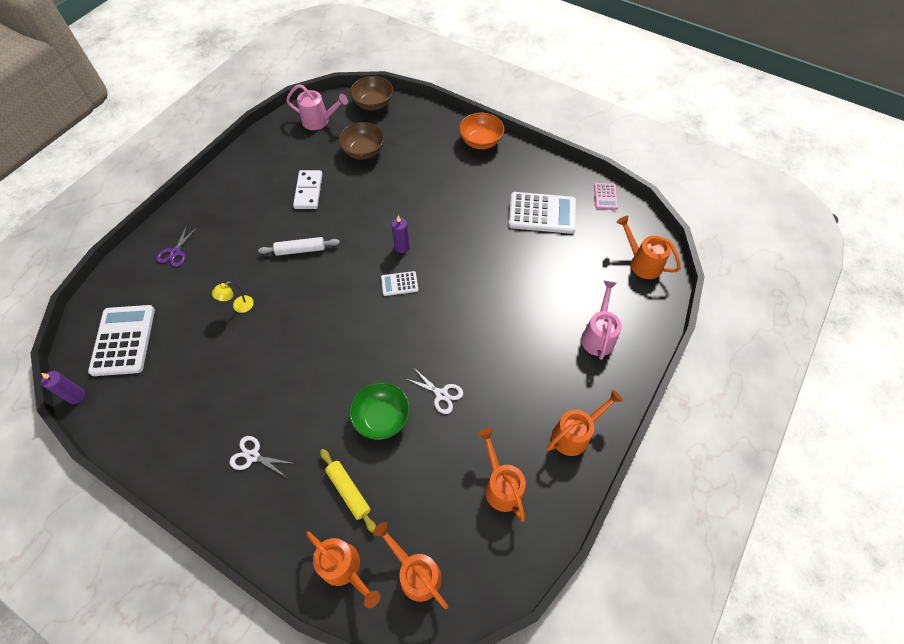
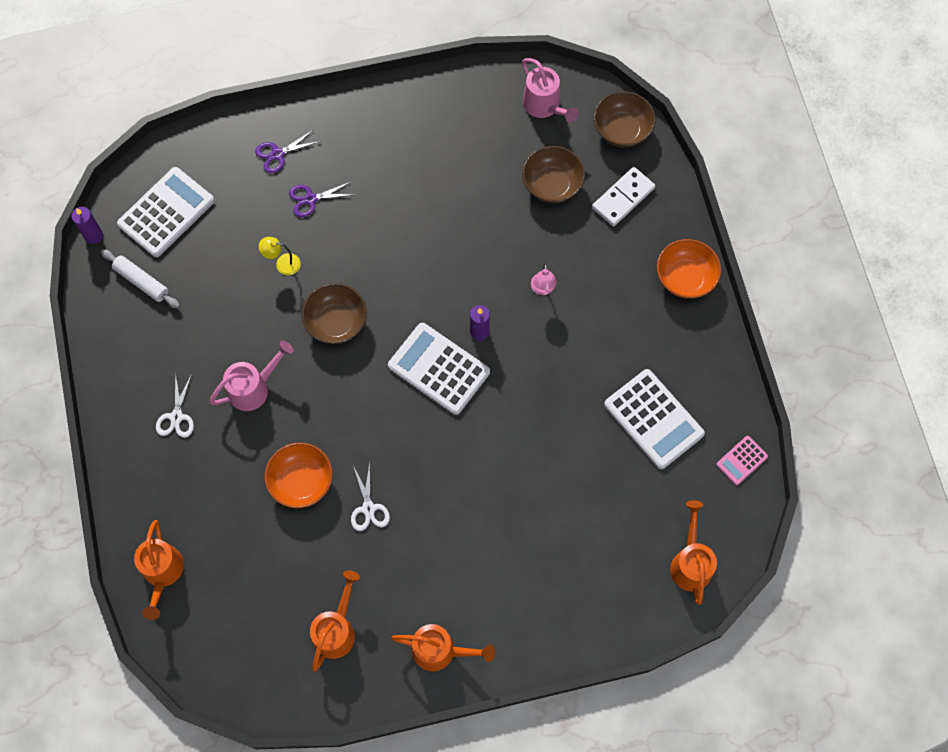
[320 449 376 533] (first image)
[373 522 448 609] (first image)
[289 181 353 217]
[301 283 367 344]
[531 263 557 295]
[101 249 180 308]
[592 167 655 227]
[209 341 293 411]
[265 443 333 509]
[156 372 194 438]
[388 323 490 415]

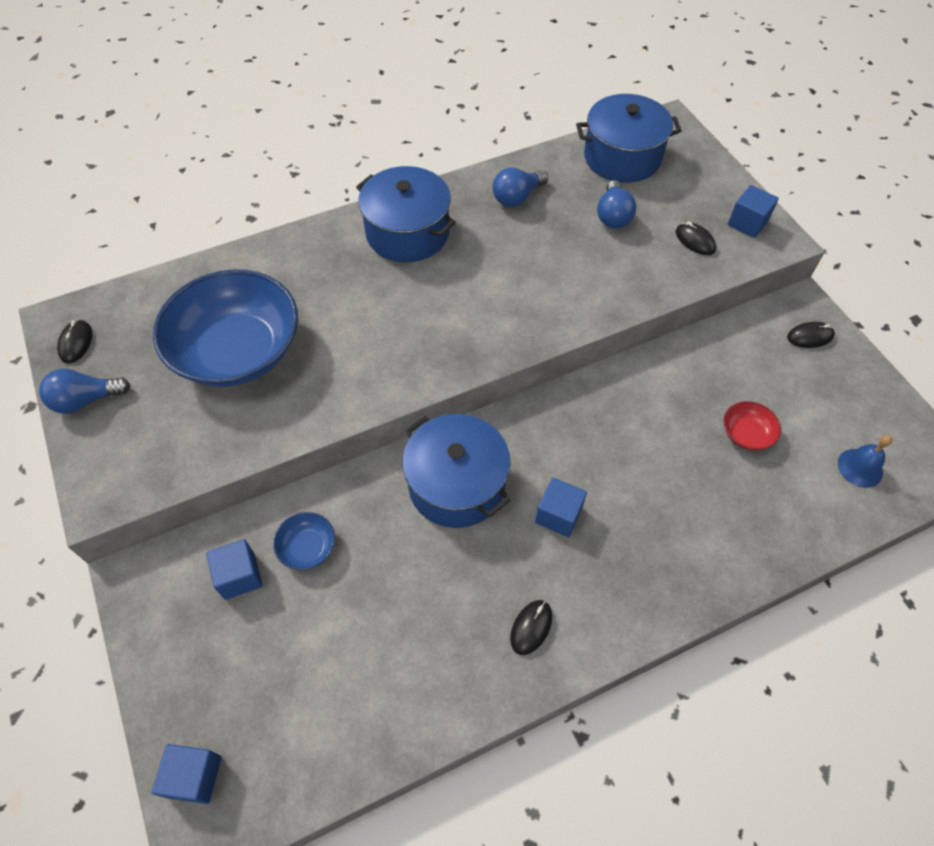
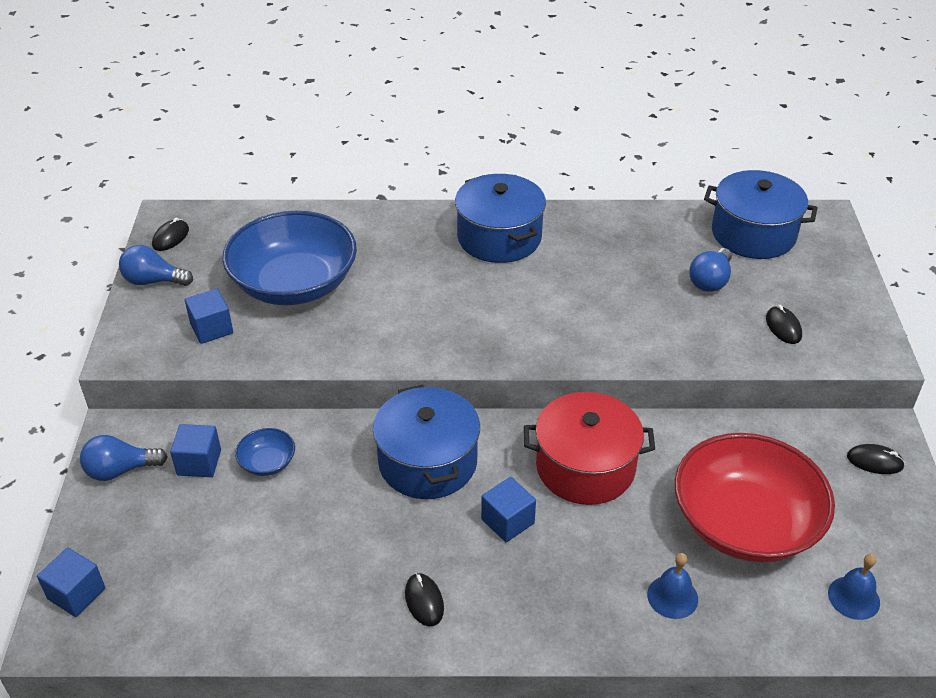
[524 392 655 505]
[647 553 698 619]
[80 435 168 481]
[185 289 233 344]
[405 573 444 626]
[675 433 835 562]

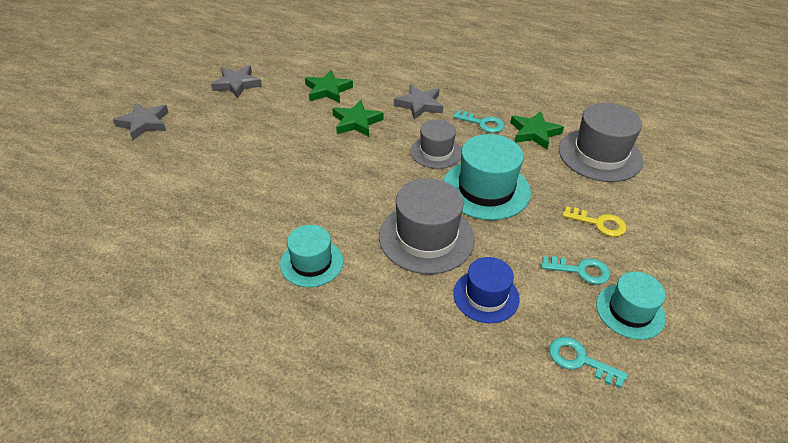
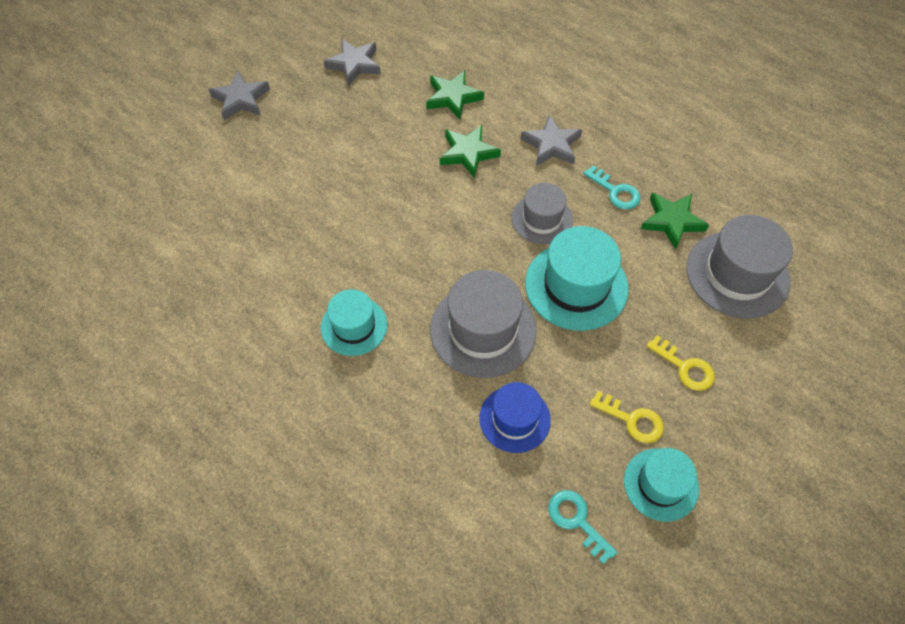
[589 391 664 443]

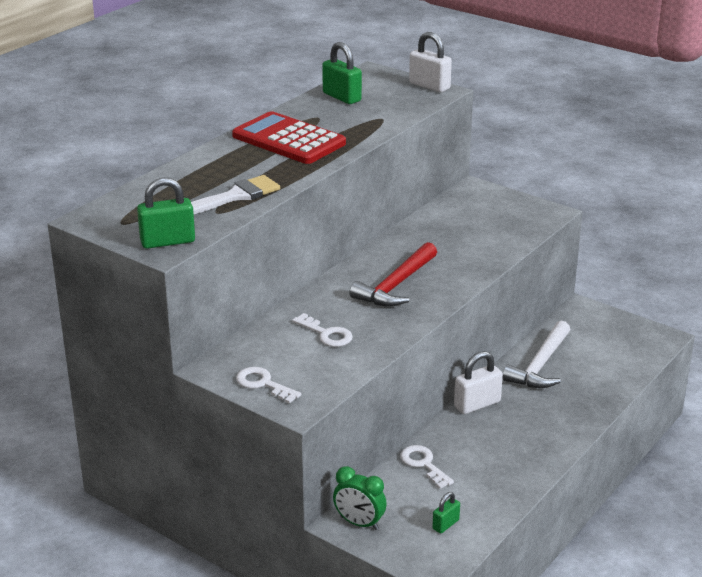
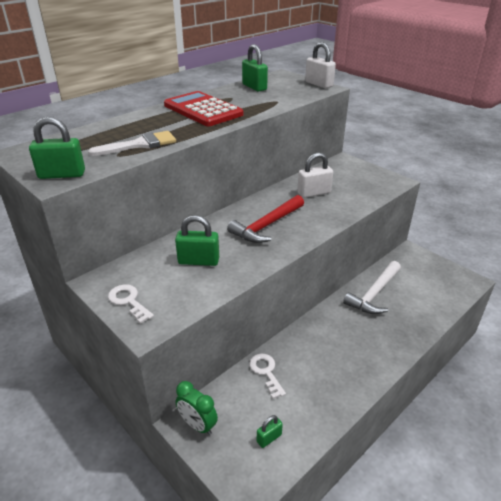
[297 152 333 198]
[175 215 219 266]

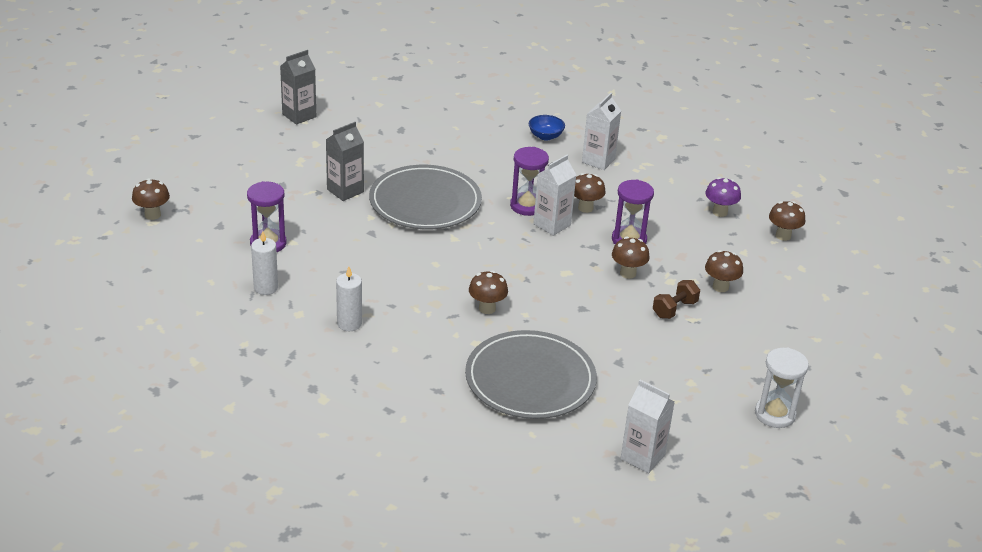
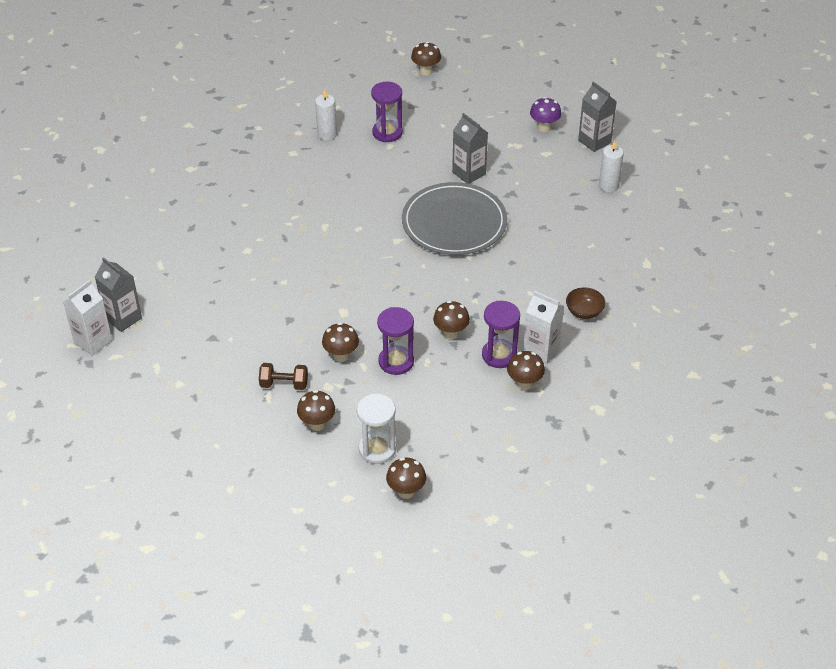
[465 330 597 419] (first image)
[533 155 576 236] (first image)
[95 257 142 332]
[599 141 624 192]
[507 351 545 390]
[482 301 520 368]
[530 97 561 132]
[357 394 396 464]
[566 287 605 319]
[259 363 308 390]

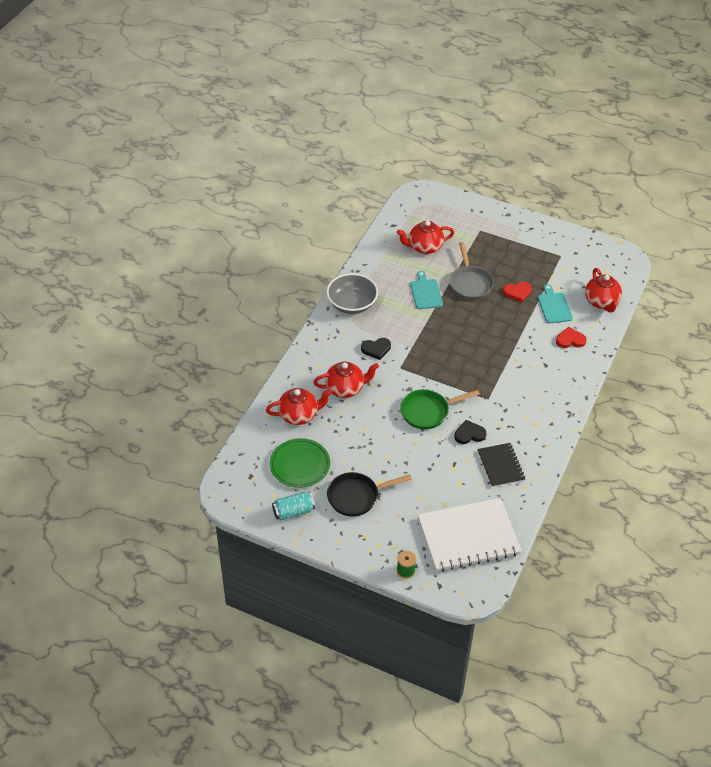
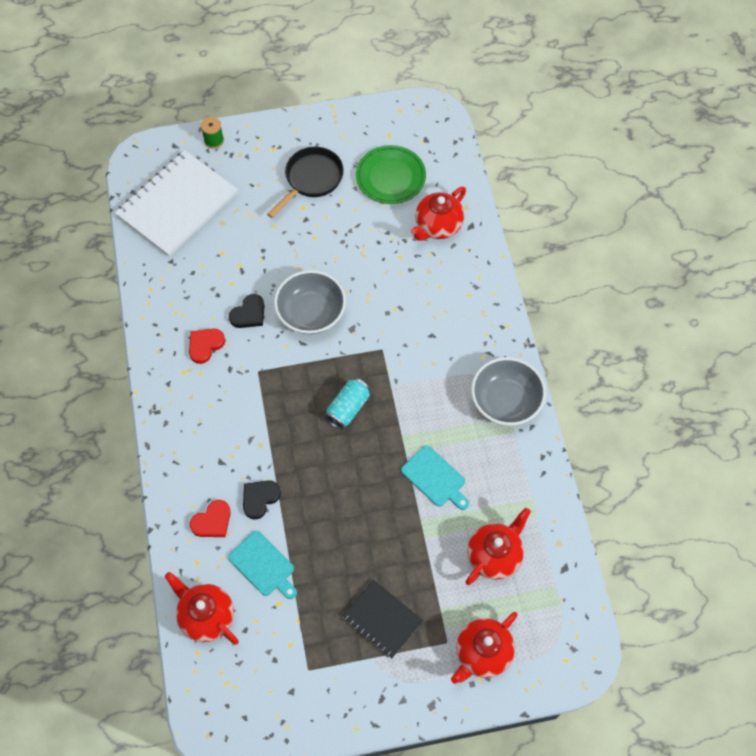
[449 242 494 300] (first image)
[325 378 370 429]
[451 612 518 684]
[243 480 281 520]
[342 579 423 658]
[189 329 225 364]
[274 270 346 334]

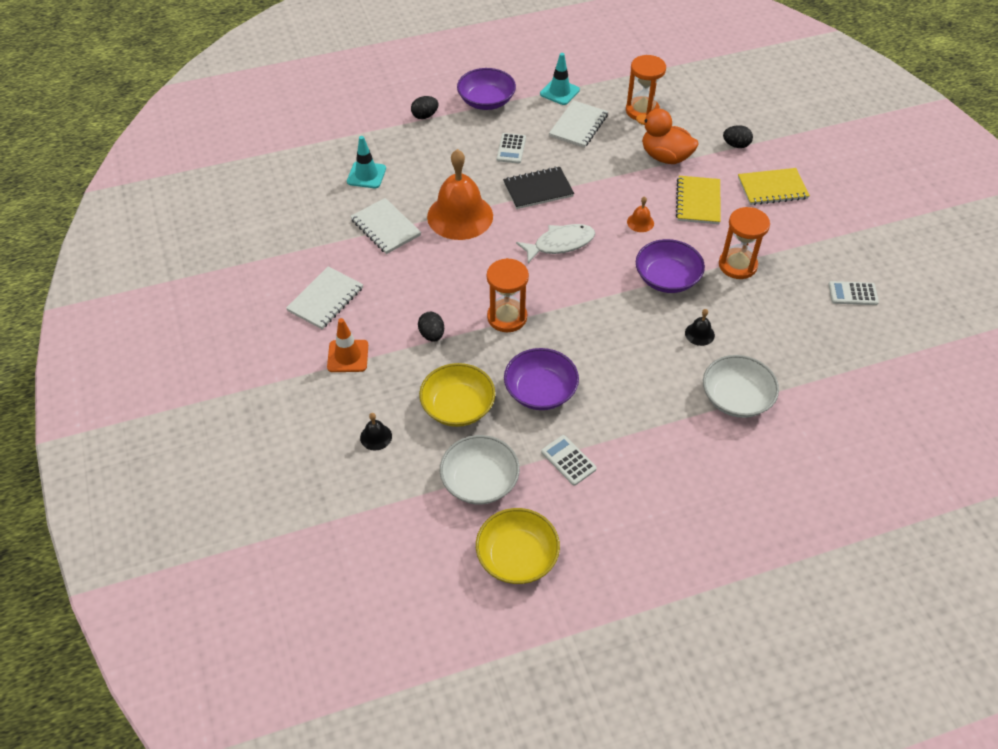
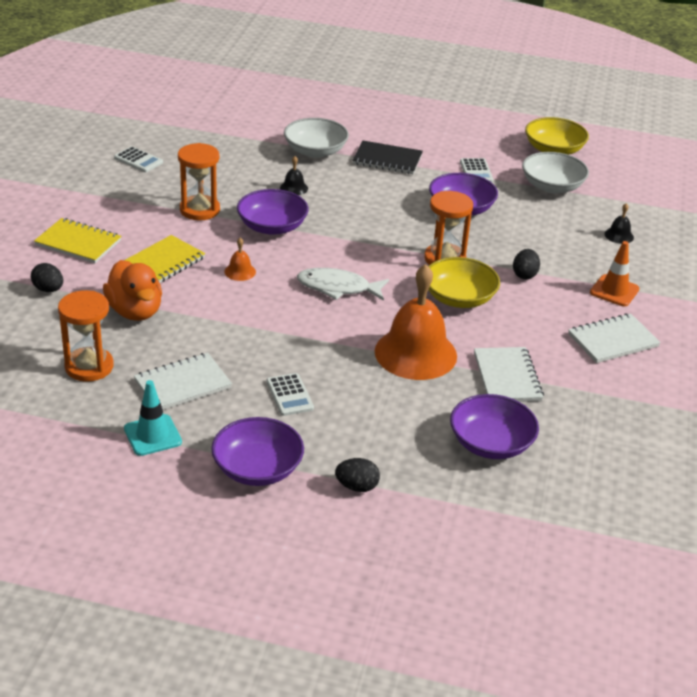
[428 257 500 308]
[352 141 423 174]
[450 394 539 459]
[267 373 314 416]

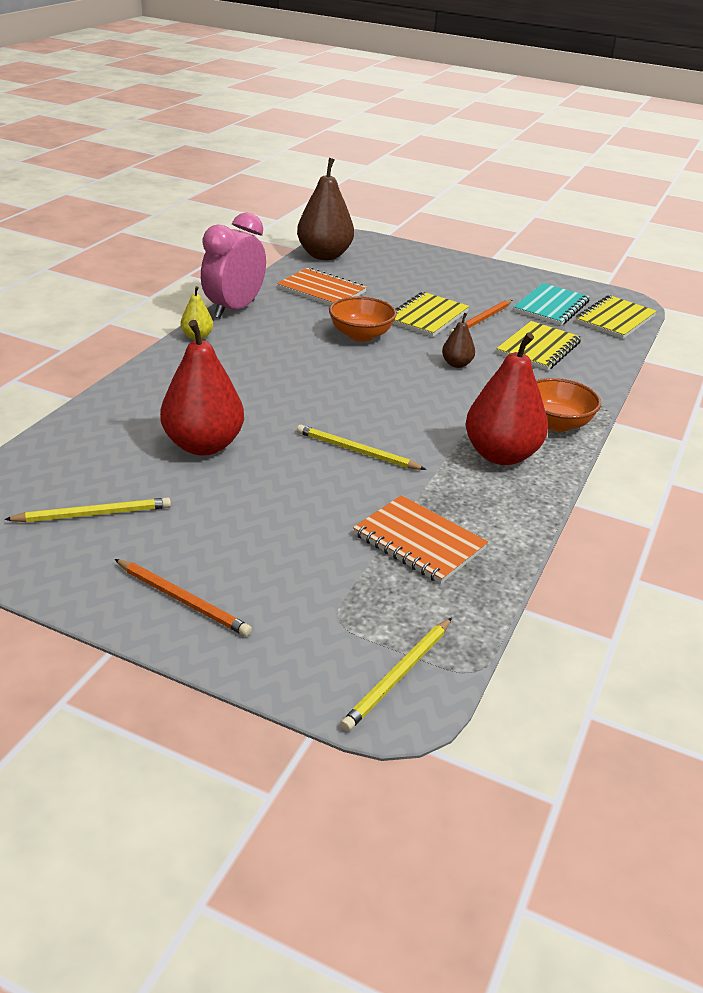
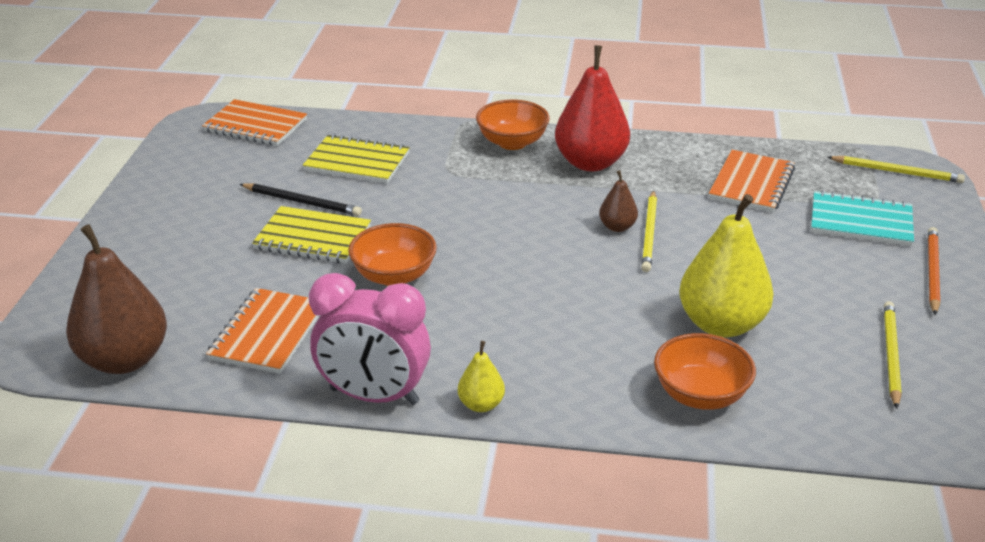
[654 333 756 410]
[599 170 638 232]
[811 190 914 246]
[679 194 774 337]
[239 183 362 216]
[202 99 307 146]
[884 301 902 409]

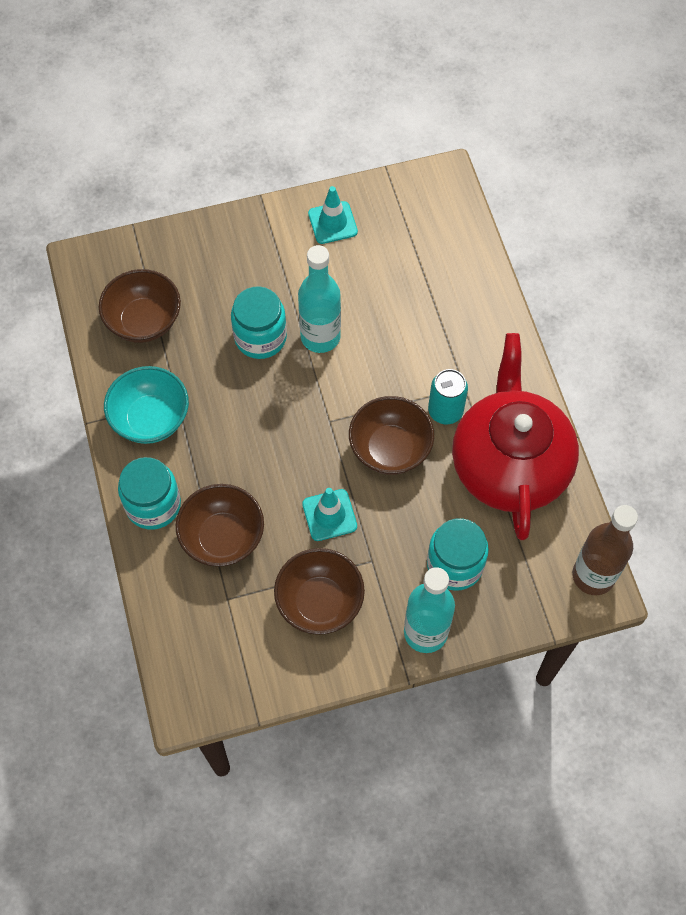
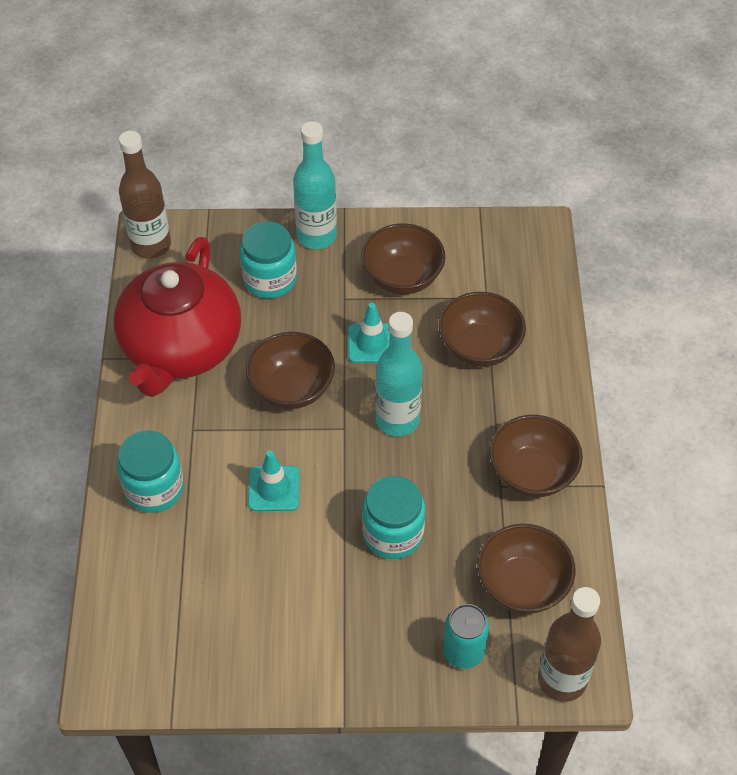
[538 587 601 702]
[117 430 184 513]
[375 312 423 436]
[248 450 300 511]
[443 604 489 669]
[490 415 583 497]

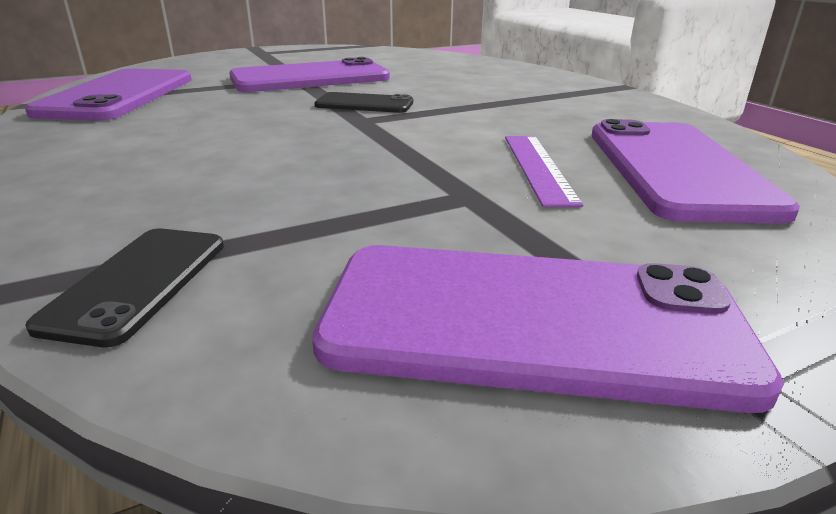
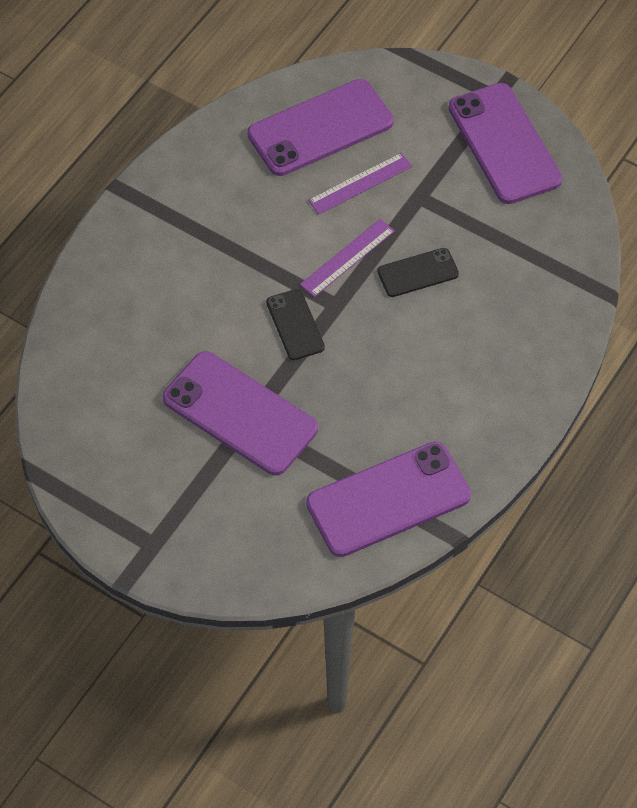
[300 219 395 297]
[377 248 459 297]

